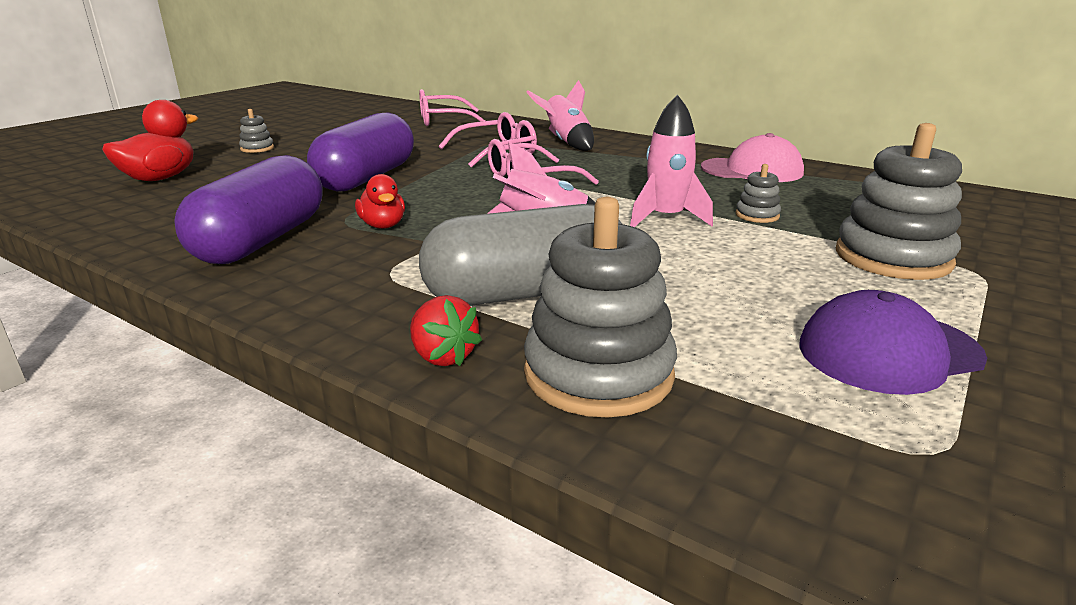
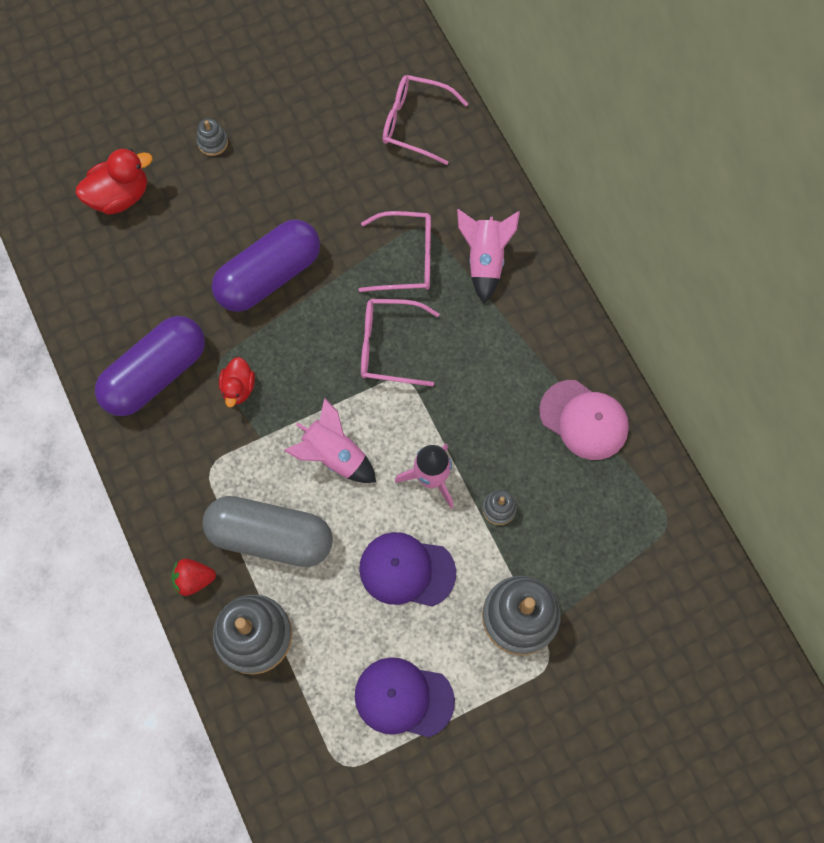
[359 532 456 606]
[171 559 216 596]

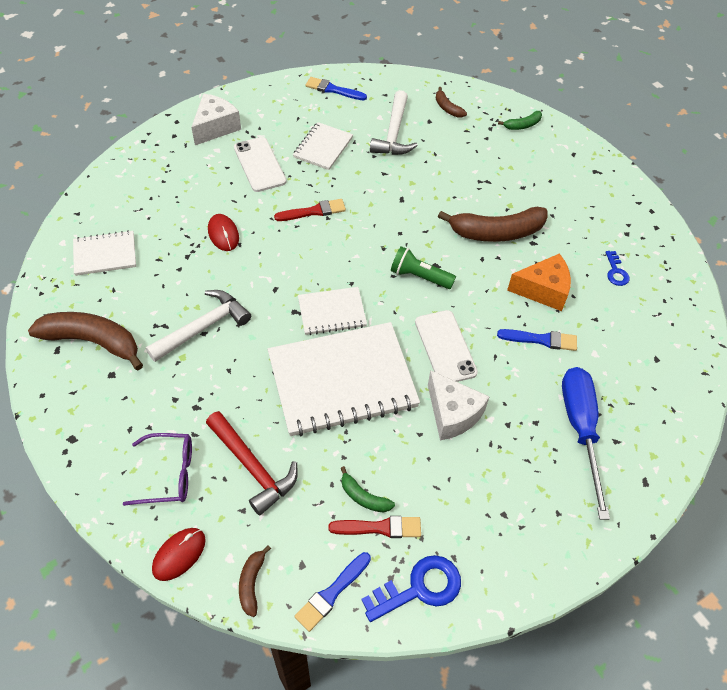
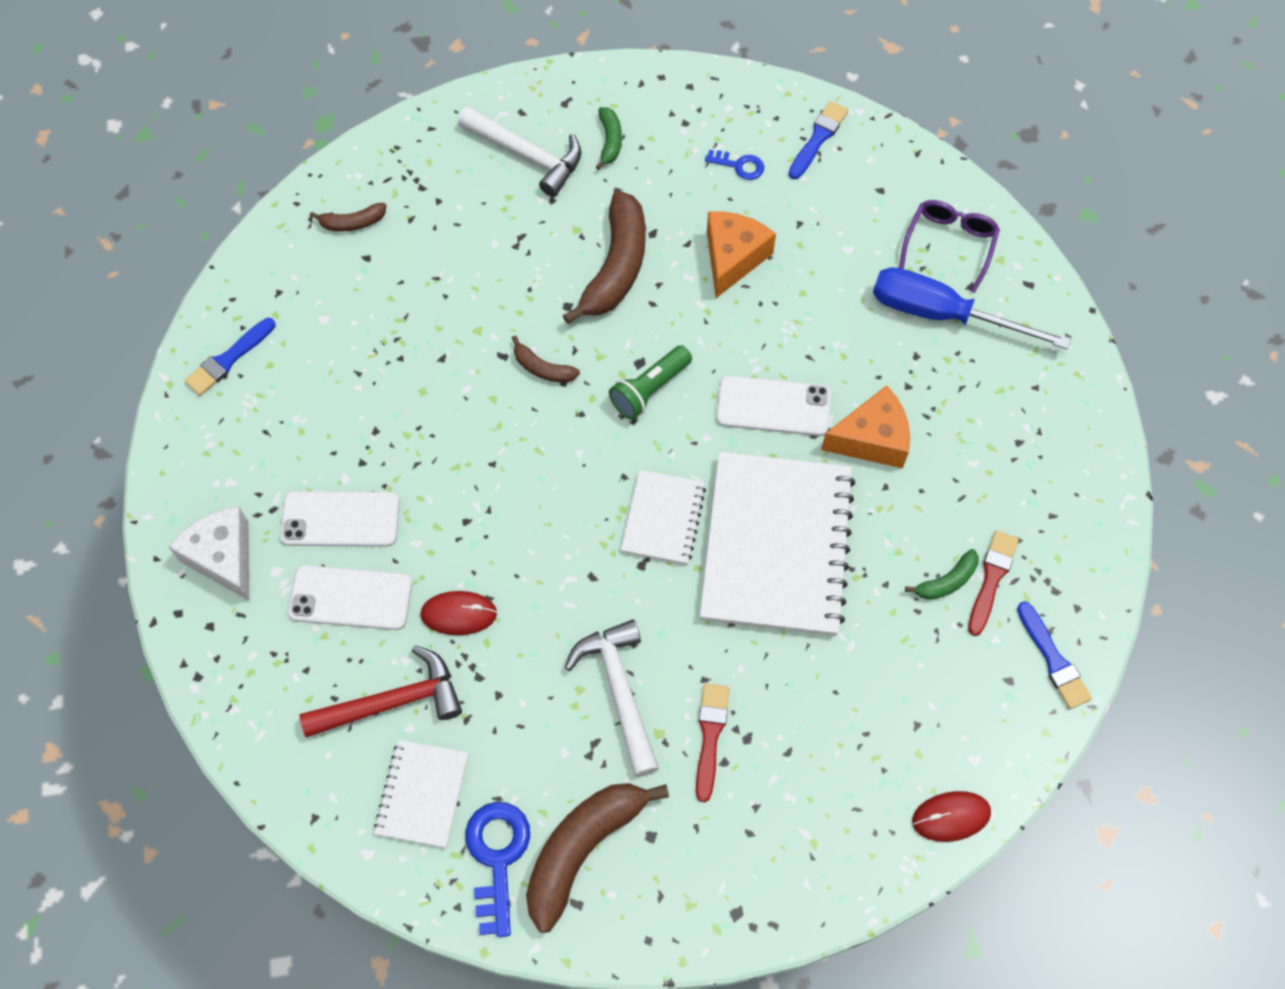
[293 122 353 170] (first image)
[288 565 412 630]
[899 200 1000 293]
[299 645 462 737]
[512 335 580 383]
[696 683 730 802]
[465 802 530 937]
[458 107 581 197]
[789 101 848 179]
[596 107 622 170]
[821 385 910 468]
[912 791 991 842]

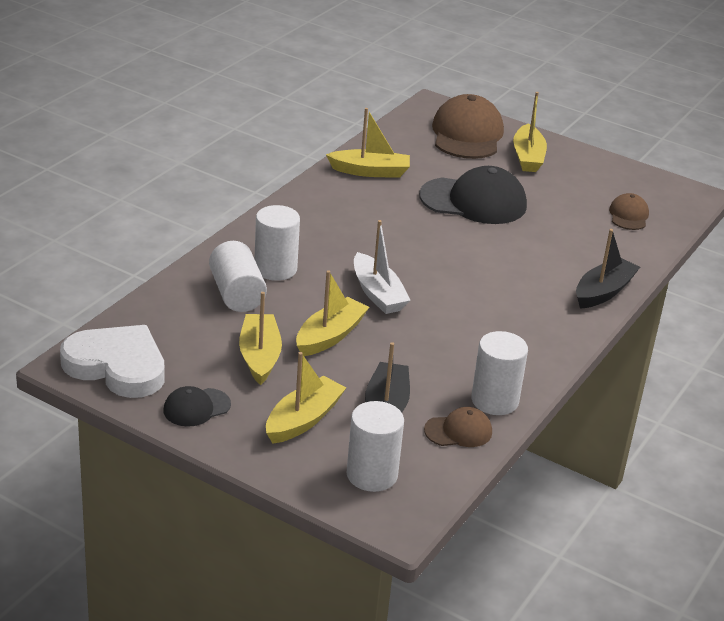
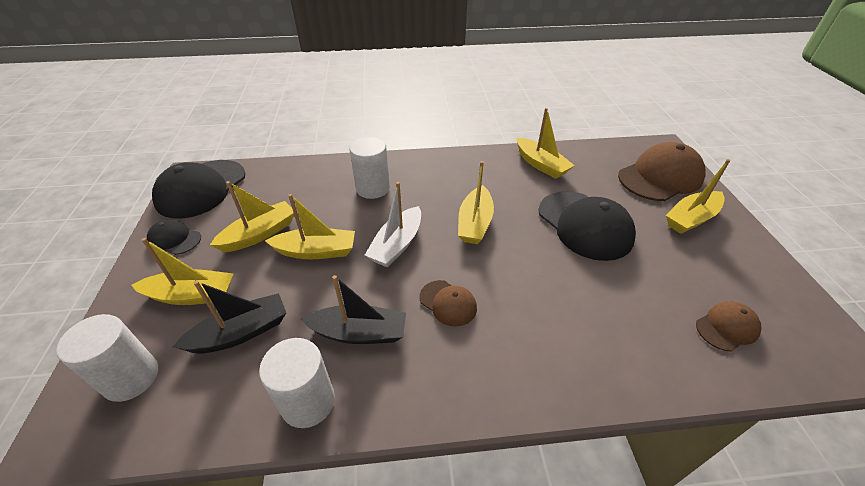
[209 241 267 312] (first image)
[458 161 494 244]
[419 280 477 327]
[301 275 406 344]
[152 160 246 219]

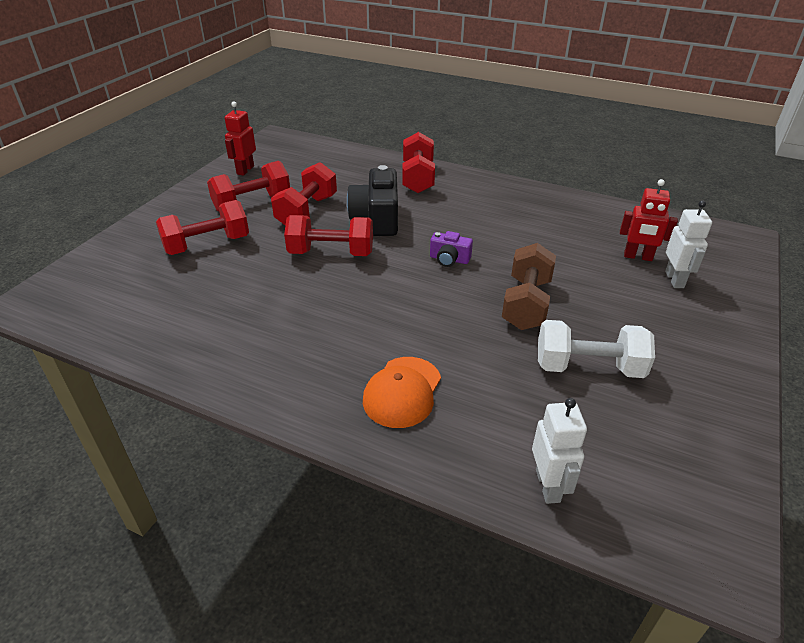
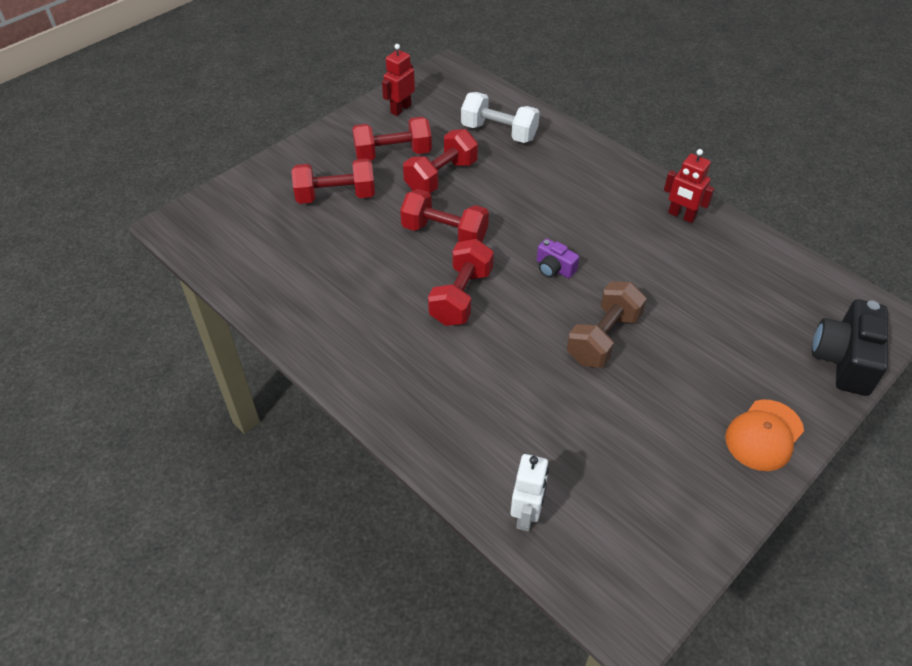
[665 200 712 288] (first image)
[812 299 888 396]
[725 400 804 471]
[428 239 494 326]
[461 92 540 143]
[664 149 715 223]

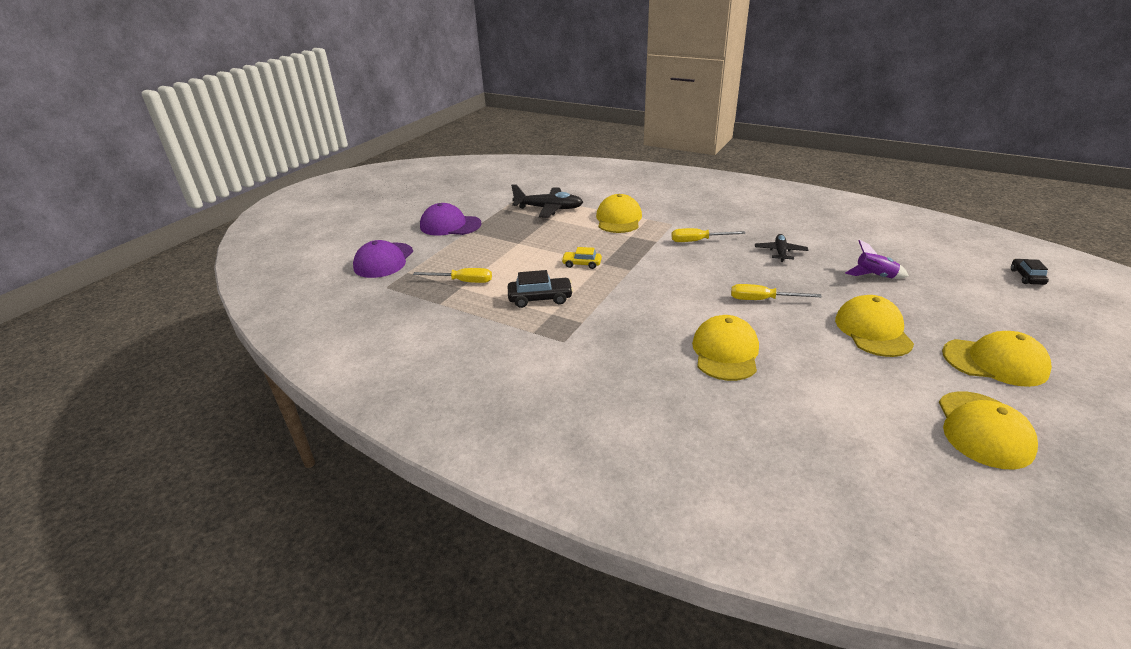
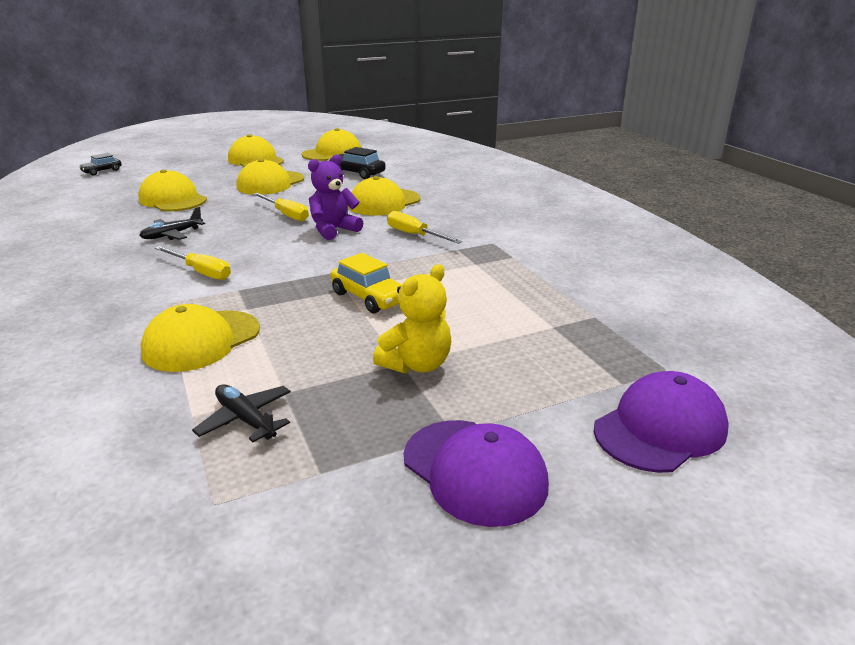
[308 155 363 240]
[373 264 451 374]
[387 211 462 244]
[328 147 386 179]
[138 169 207 211]
[192 384 291 442]
[330 253 402 314]

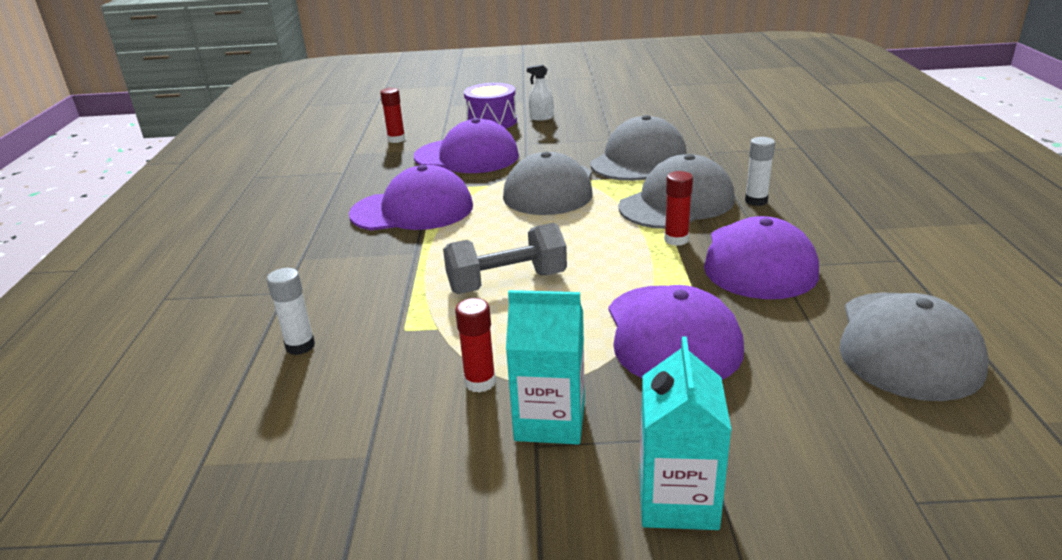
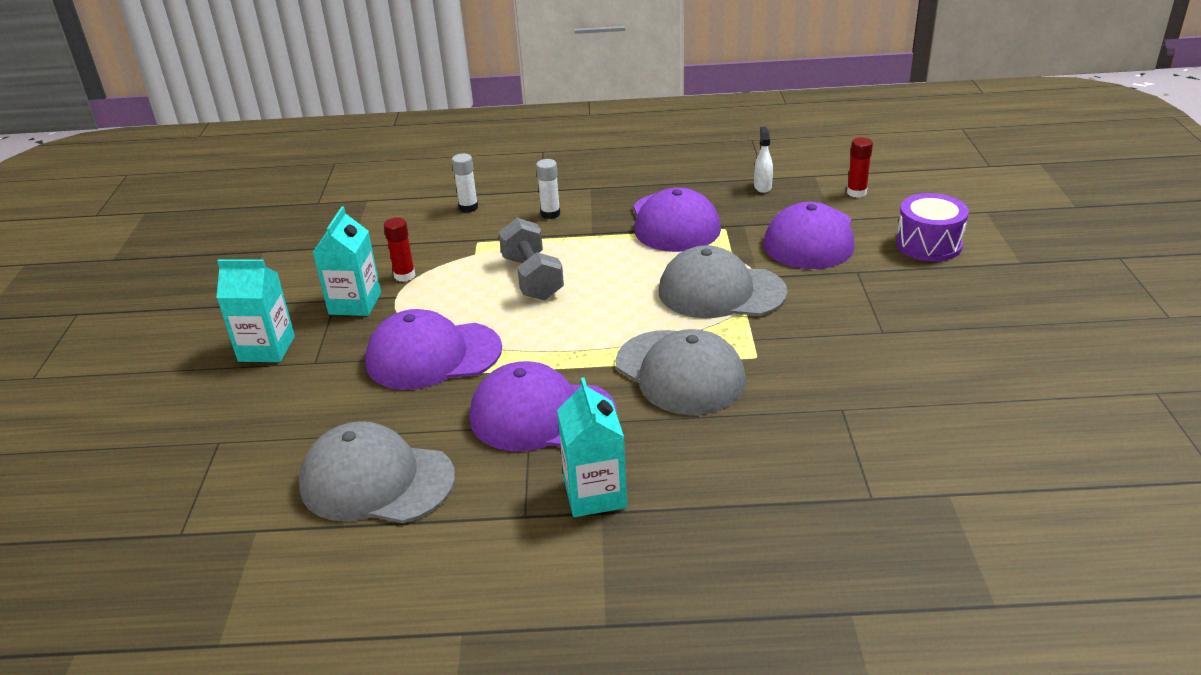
[590 115 687 181] (first image)
[664 171 693 246] (first image)
[557 378 627 517]
[754 127 773 193]
[536 159 560 219]

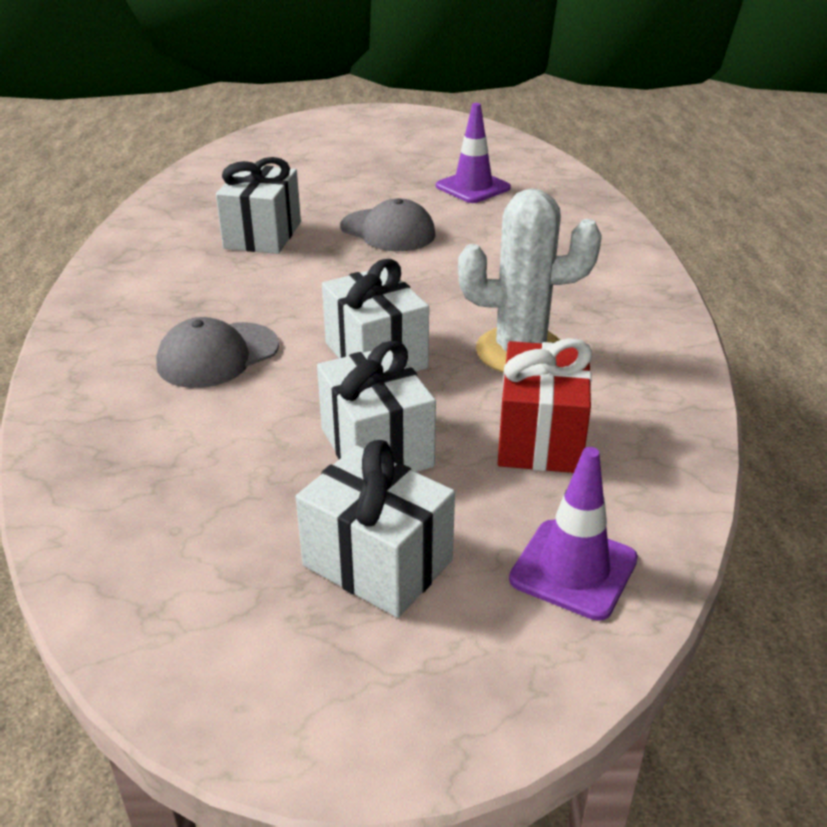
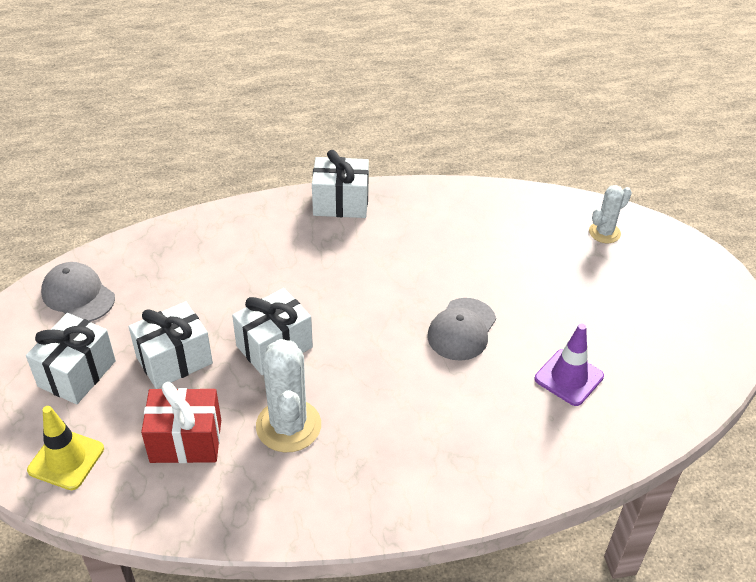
[589 185 632 243]
[41 262 115 321]
[312 150 369 218]
[27 406 104 490]

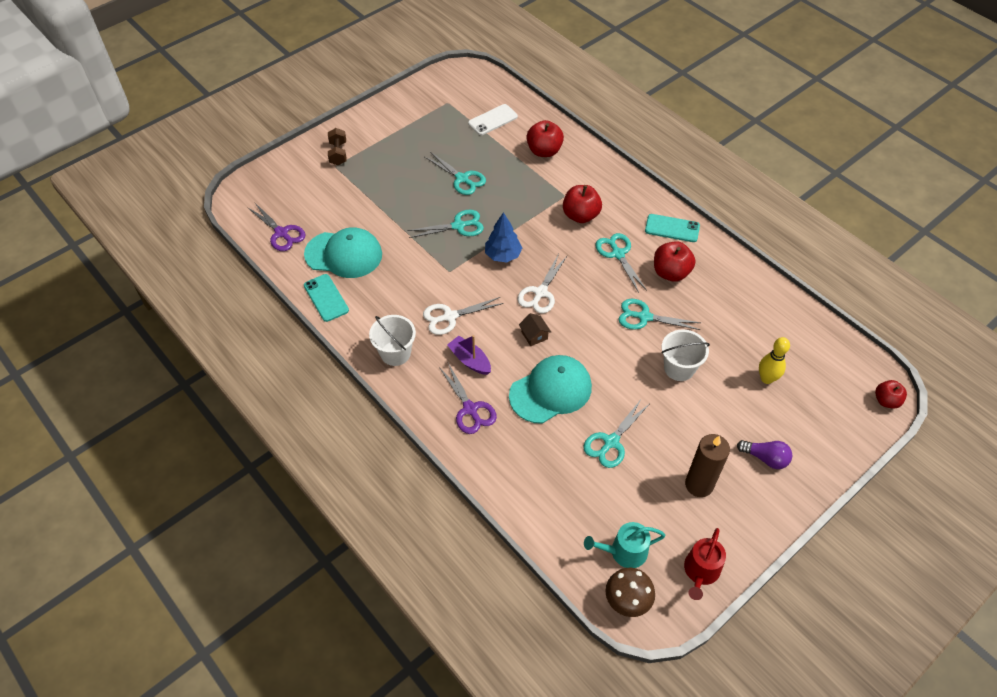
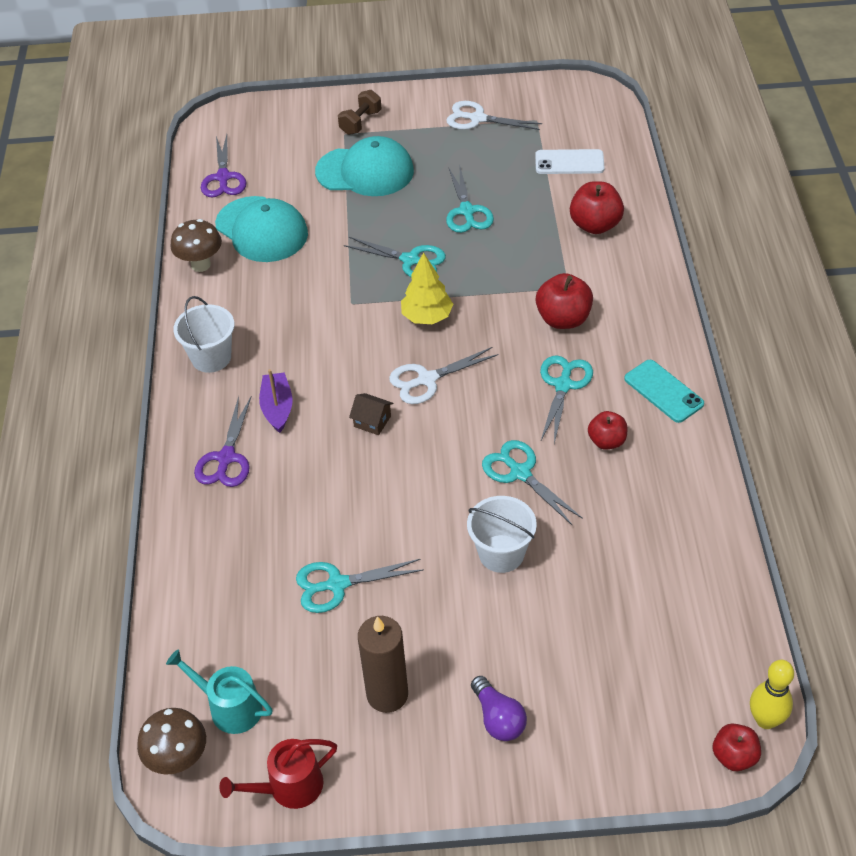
[447 101 542 130]
[315 136 414 196]
[750 660 794 729]
[170 219 222 272]
[401 252 453 324]
[349 393 393 435]
[588 411 628 450]

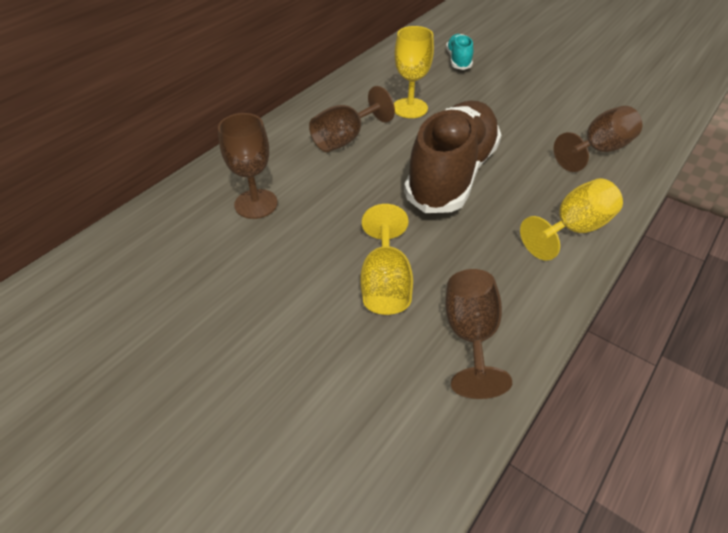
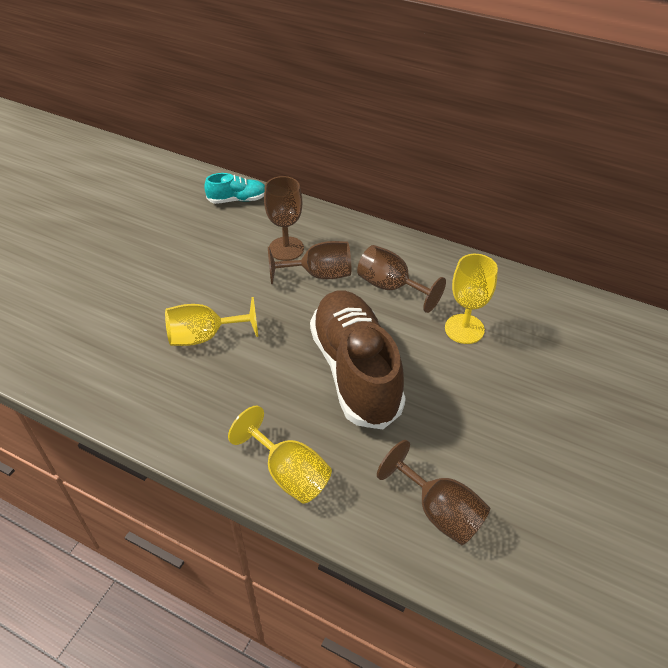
[268 241 351 284]
[204 173 265 204]
[310 290 406 429]

